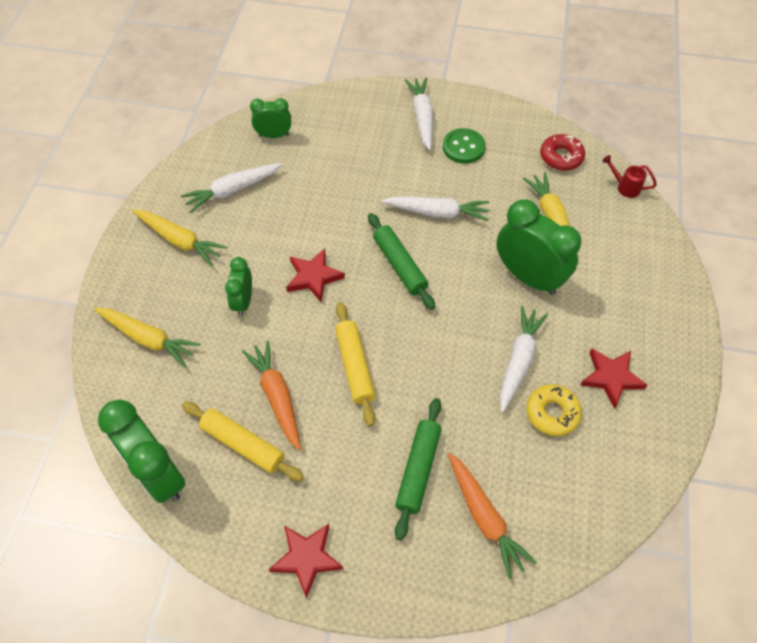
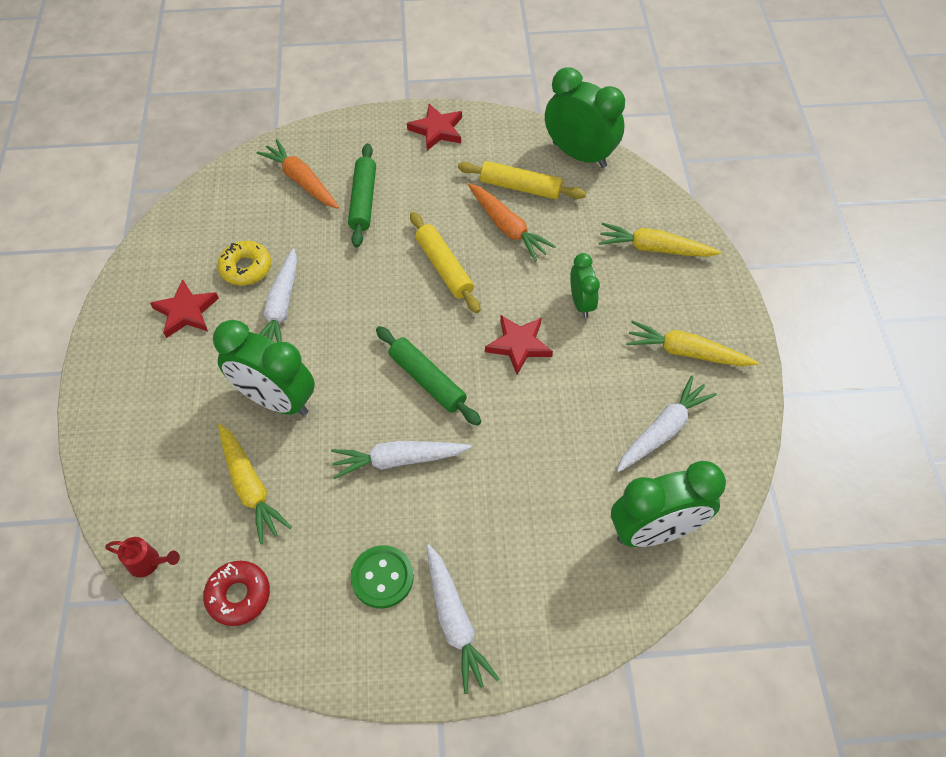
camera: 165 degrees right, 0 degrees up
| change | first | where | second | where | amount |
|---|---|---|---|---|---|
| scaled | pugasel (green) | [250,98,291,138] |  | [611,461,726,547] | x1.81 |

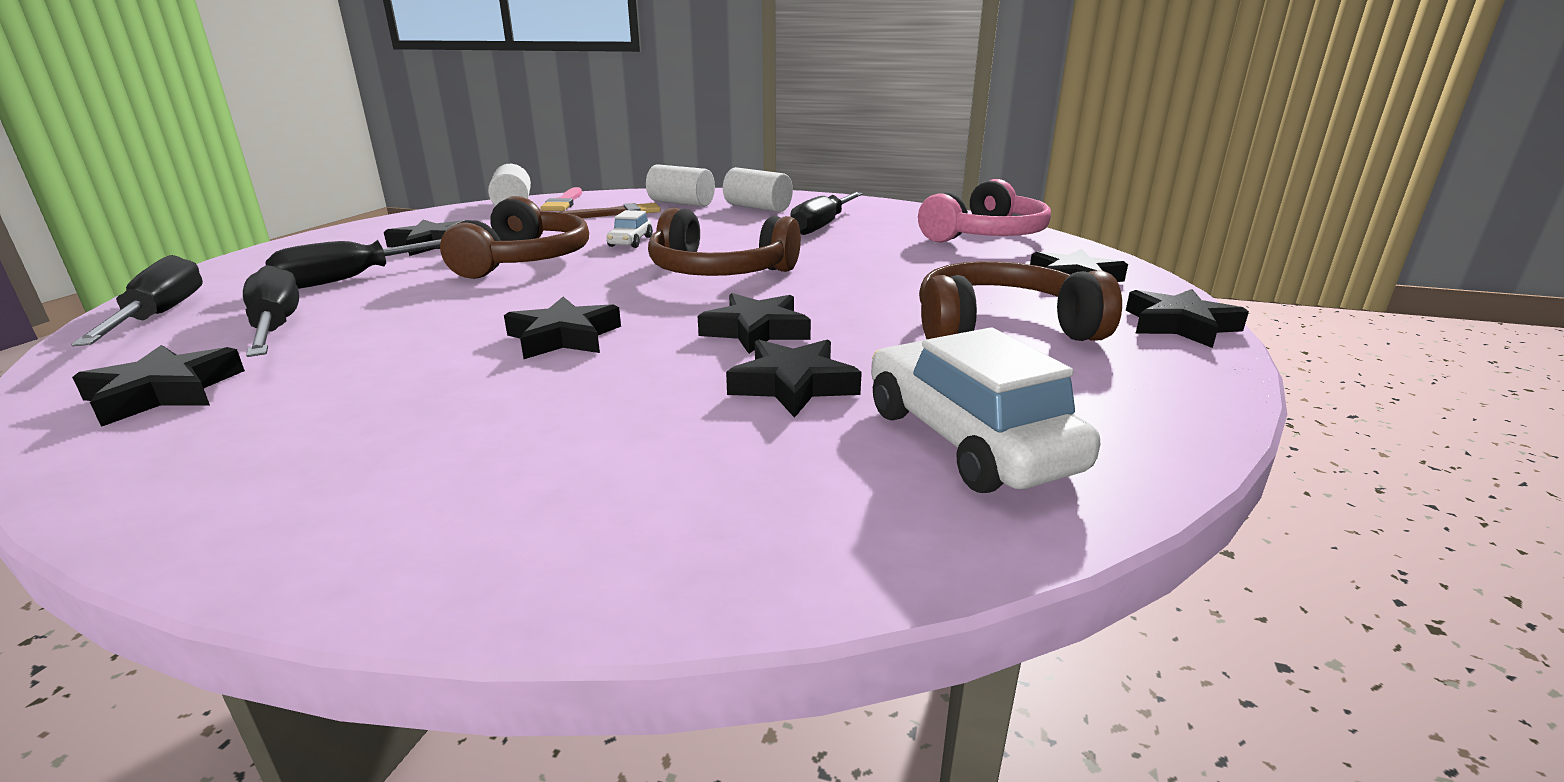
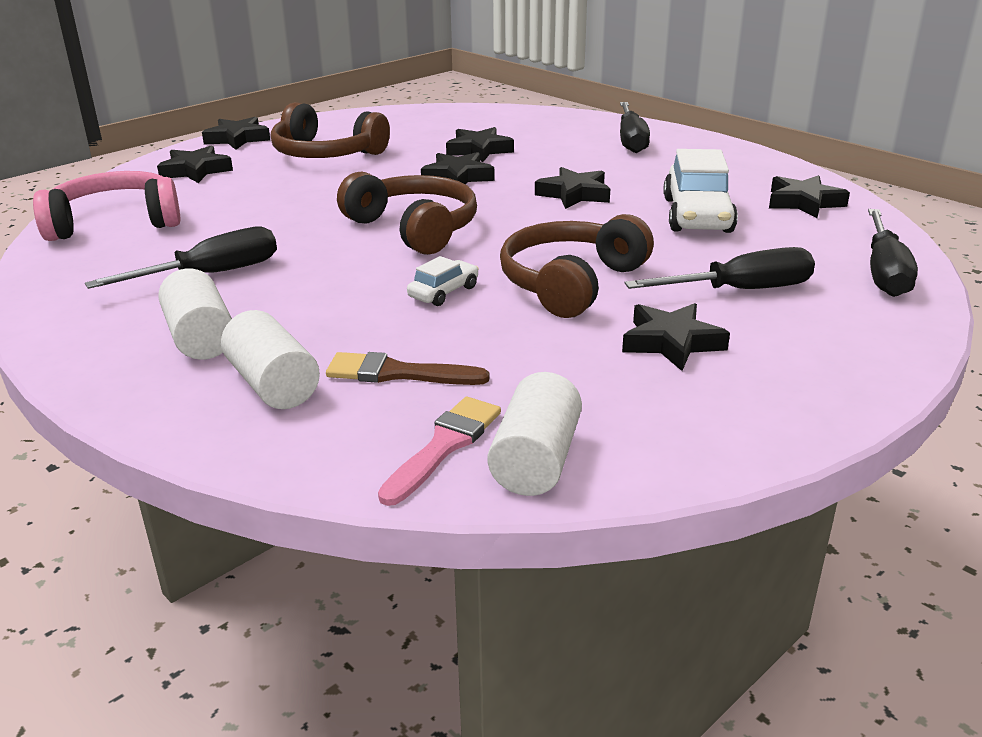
camera: 150 degrees left, 5 degrees up
| change | first | where | second | where | amount |
|---|---|---|---|---|---|
| shifted | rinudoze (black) | [243,265,299,357] |  | [620,102,650,153] |  |
| shifted | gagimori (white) | [871,327,1100,493] |  | [663,149,738,233] |  |

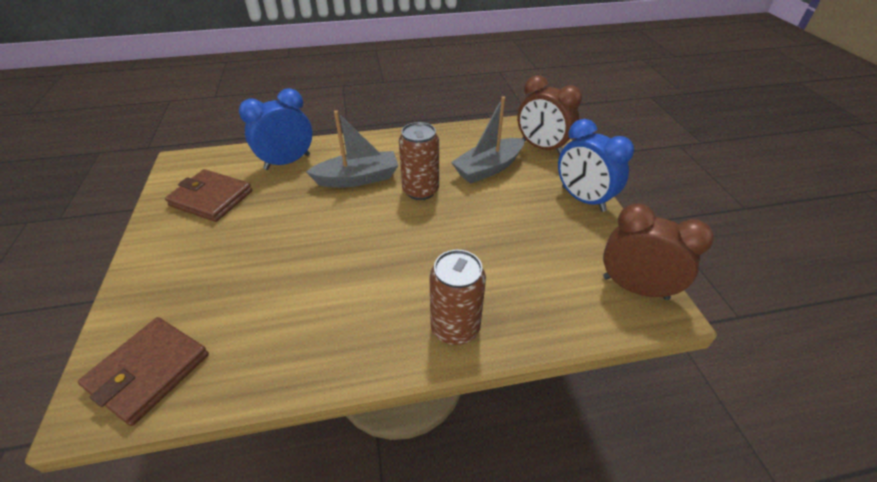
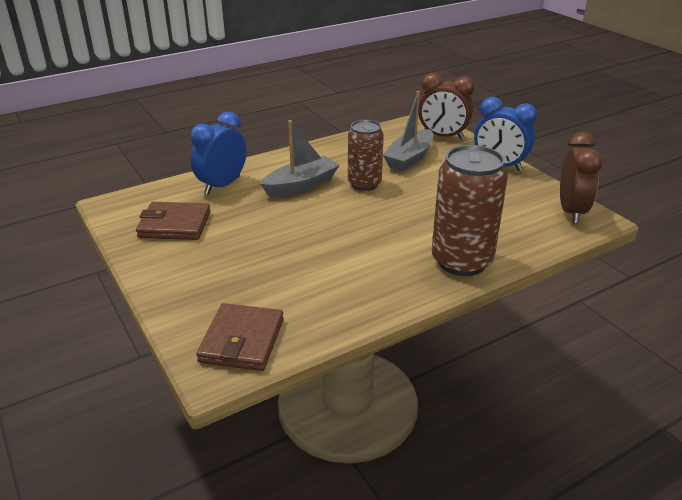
camera: 20 degrees left, 10 degrees down
| change | first | where | second | where | amount |
|---|---|---|---|---|---|
| rotated | pugasel (brown) | [603,204,714,300] |  | [560,132,603,223] | 90 degrees clockwise |
| scaled | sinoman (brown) | [429,250,486,345] |  | [431,145,508,276] | x1.53 |

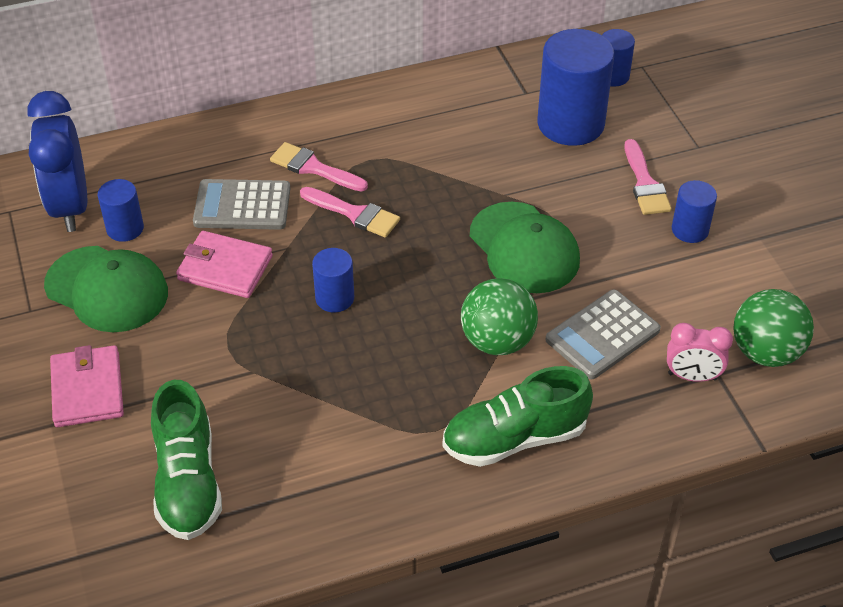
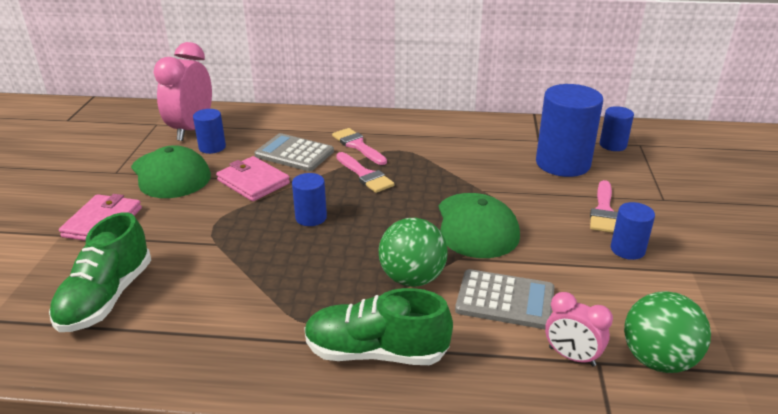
camera: 25 degrees right, 15 degrees down
| change | first | where | second | where | amount |
|---|---|---|---|---|---|
| repainted | pugasel (blue) | [27,91,87,232] | pugasel (pink) | [153,42,212,141] |  |
| rotated | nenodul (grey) | [546,290,661,379] |  | [455,269,555,329] | 150 degrees counterclockwise |

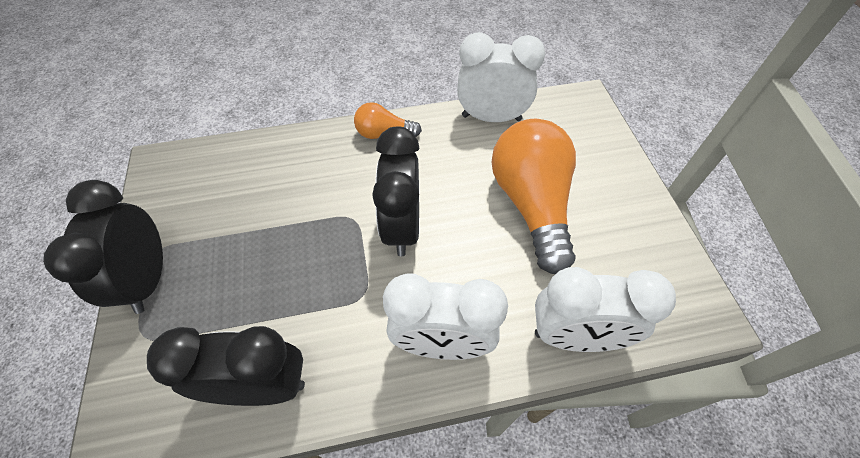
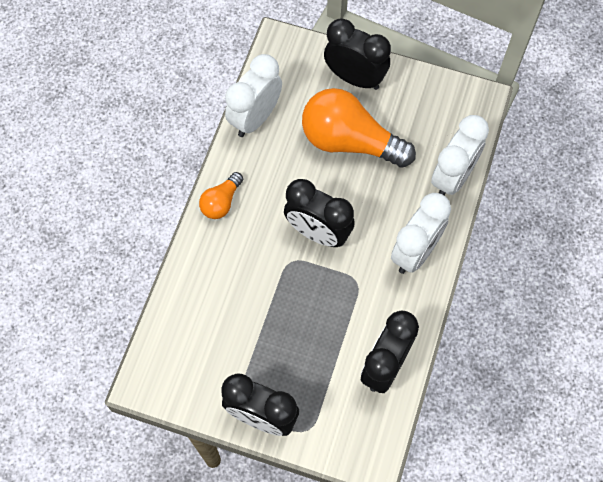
camera: 60 degrees left, 10 degrees up
| change | first | where | second | where | amount |
|---|---|---|---|---|---|
| new |  |  | pugasel (black) | [324,18,391,90] |  |

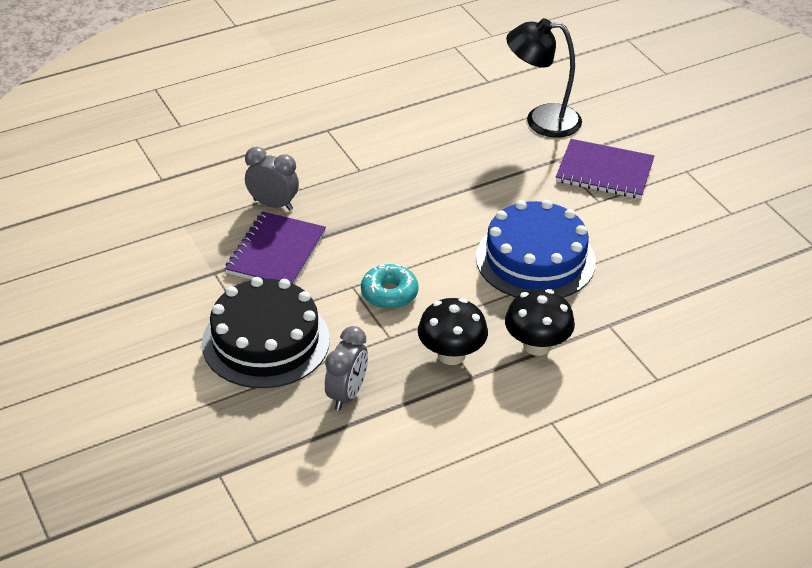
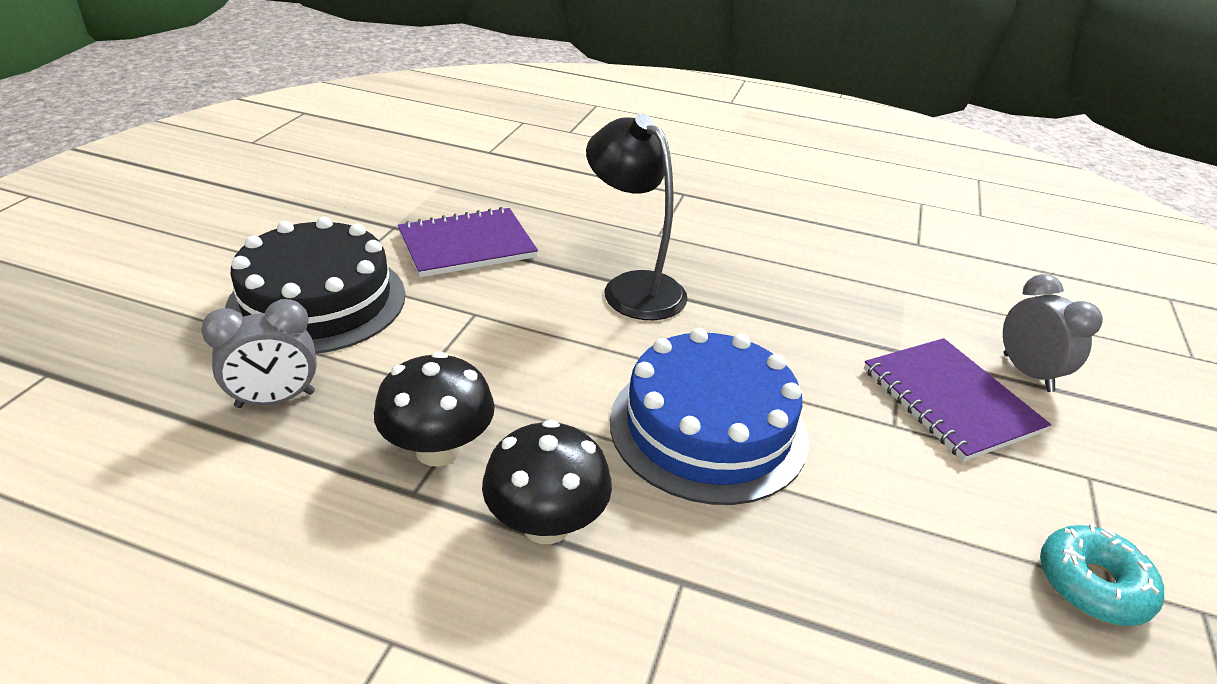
camera: 45 degrees right, 5 degrees down
| change | first | where | second | where | amount |
|---|---|---|---|---|---|
| shifted | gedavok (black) | [506,18,582,138] |  | [586,114,688,320] |  |
| shifted | pugasel (grey) | [245,147,299,211] |  | [1003,274,1103,392] |  |
| shifted | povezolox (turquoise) | [361,264,419,309] |  | [1040,524,1164,626] |  |

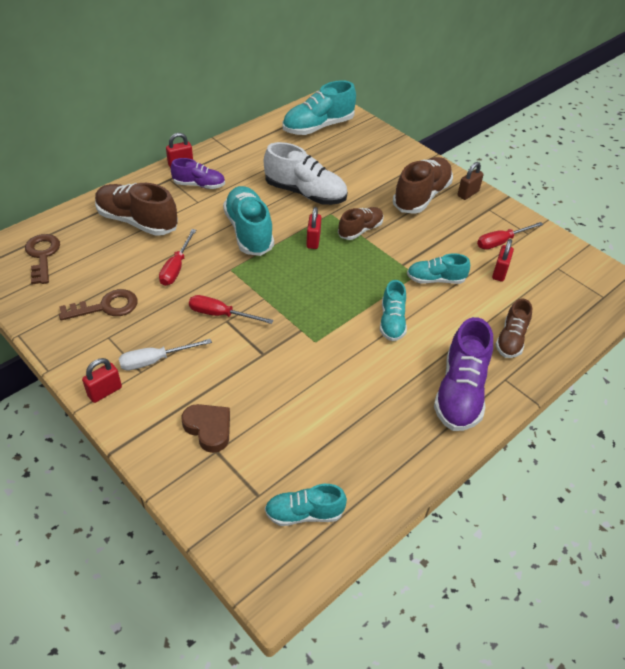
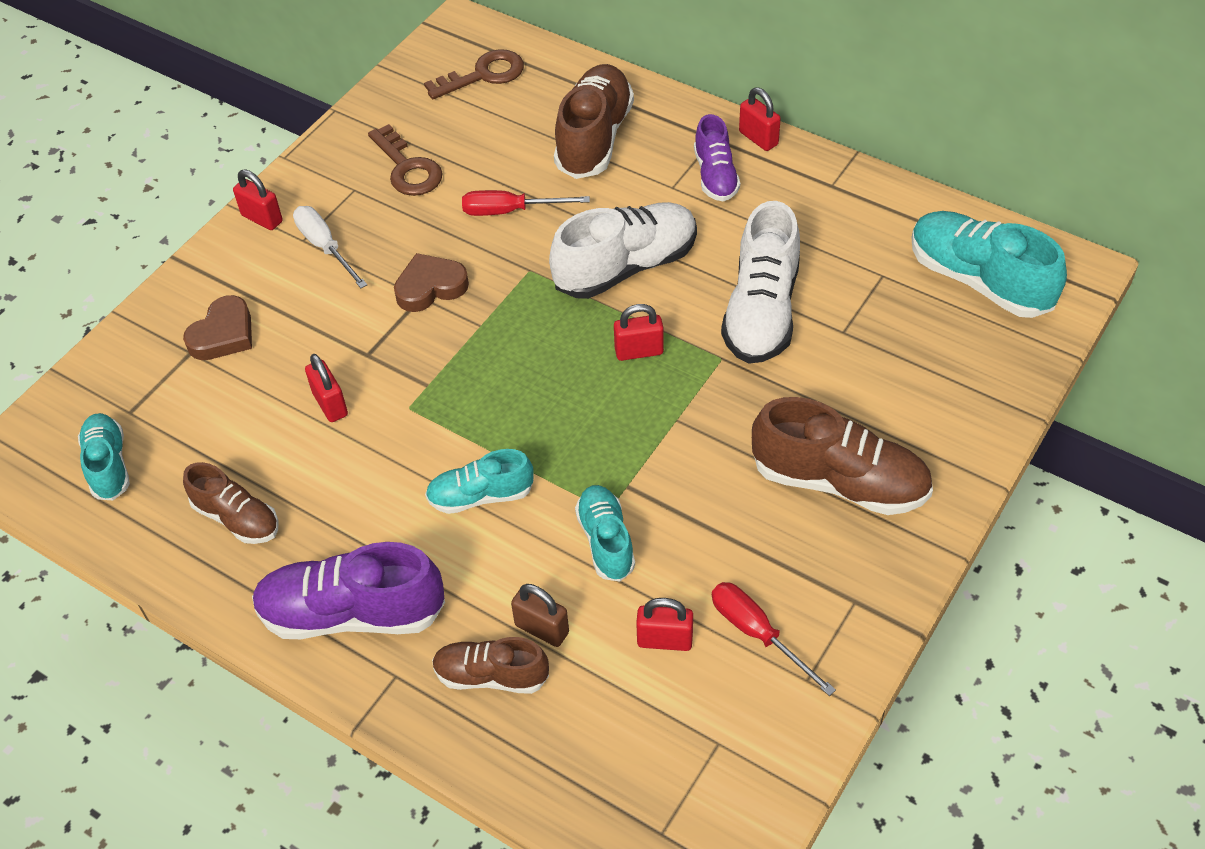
camera: 80 degrees right, 5 degrees up
| change | first | where | second | where | amount |
|---|---|---|---|---|---|
| shifted | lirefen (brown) | [458,162,484,200] |  | [511,584,569,647] |  |
| repainted | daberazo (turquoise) | [223,186,274,256] | daberazo (white) | [549,202,697,299] |  |
| shifted | daberazo (brown) | [338,207,383,240] |  | [183,462,279,544] |  |
| swapped | rinudoze (red) | [189,295,274,324] | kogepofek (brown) | [394,253,469,312] |  |
| new |  |  | lirefen (red) | [305,354,348,422] |  |

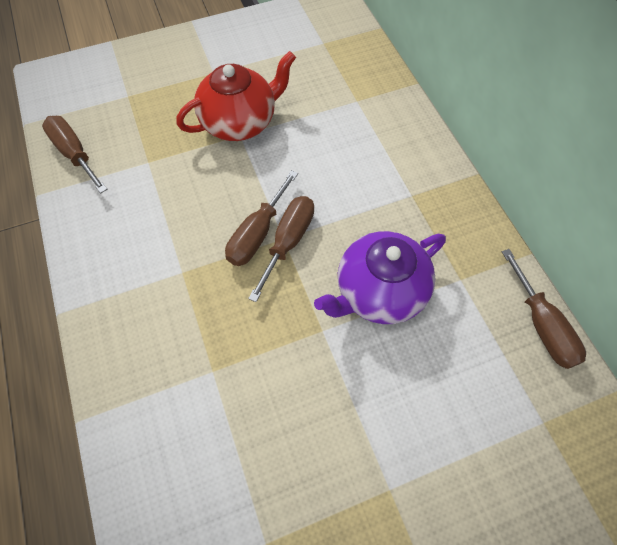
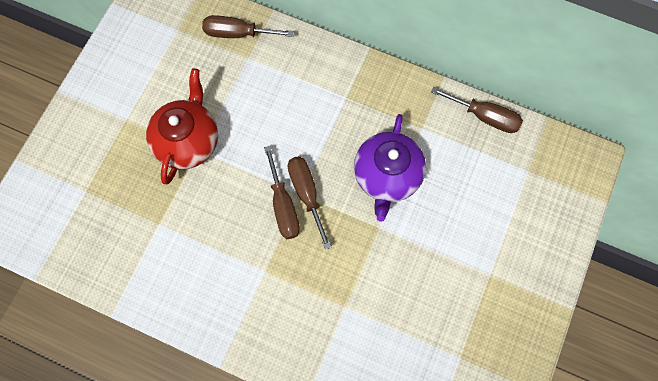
camera: 45 degrees left, 10 degrees up
| change | first | where | second | where | amount |
|---|---|---|---|---|---|
| shifted | rinudoze (brown) | [42,116,108,193] |  | [202,15,294,38] |  |

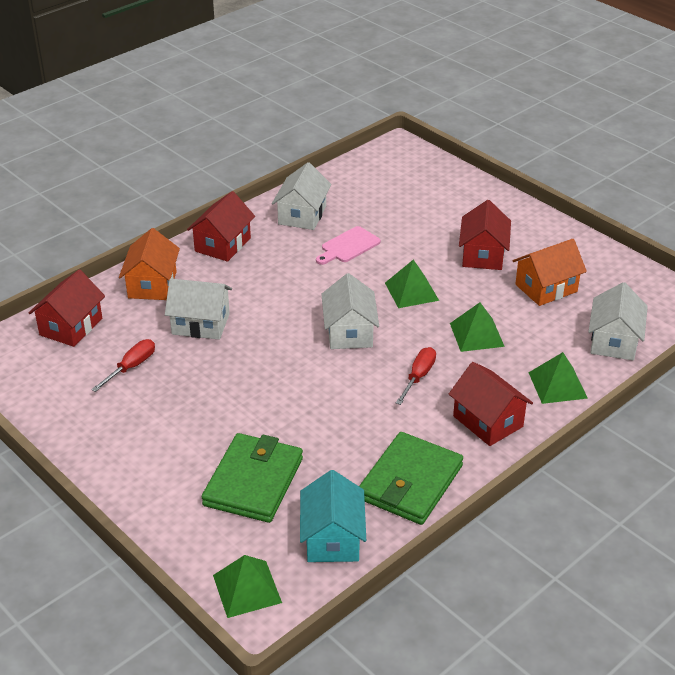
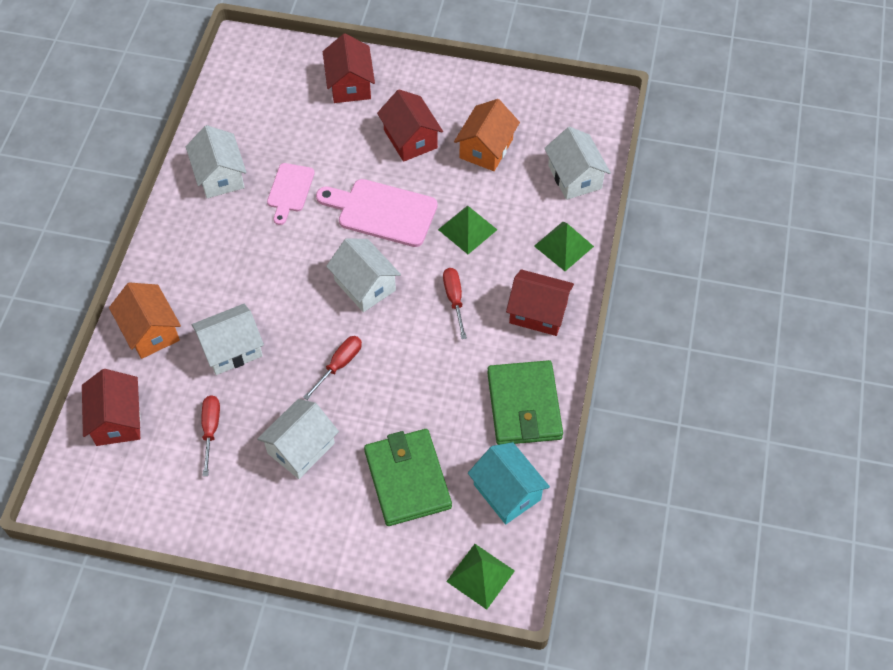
camera: 35 degrees left, 20 degrees up
| change | first | where | second | where | amount |
|---|---|---|---|---|---|
| shifted | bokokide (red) | [187,191,255,262] |  | [323,33,375,103] |  |
| swapped | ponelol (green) | [385,259,439,308] | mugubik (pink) | [316,179,437,247] |  |
| new |  |  | rinudoze (red) | [303,336,362,400] |  |
| new |  |  | bokokide (white) | [257,399,339,479] |  |

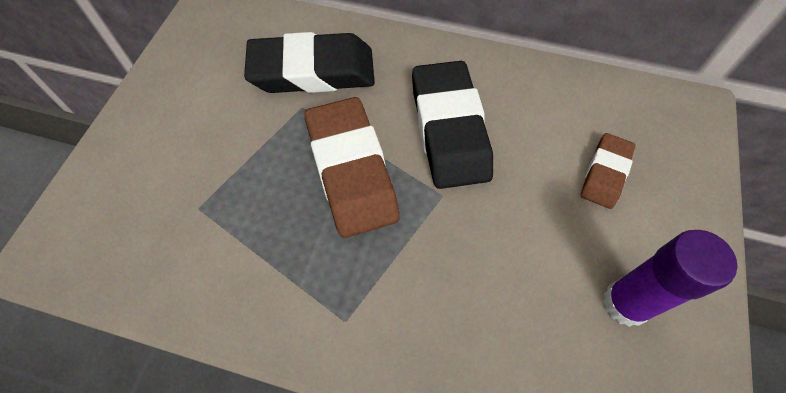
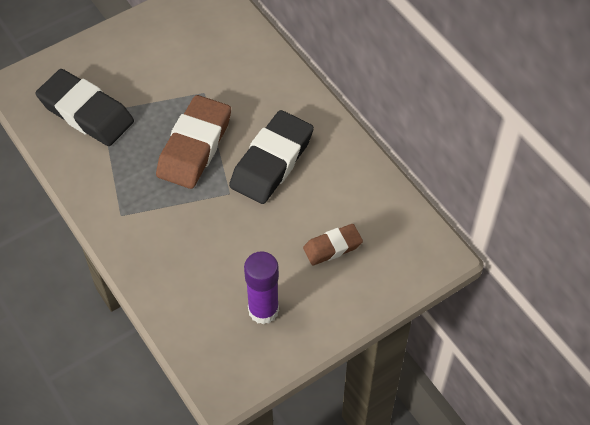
camera: 40 degrees right, 5 degrees down
| change | first | where | second | where | amount |
|---|---|---|---|---|---|
| shifted | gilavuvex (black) | [244,32,375,93] |  | [36,69,134,146] |  |

